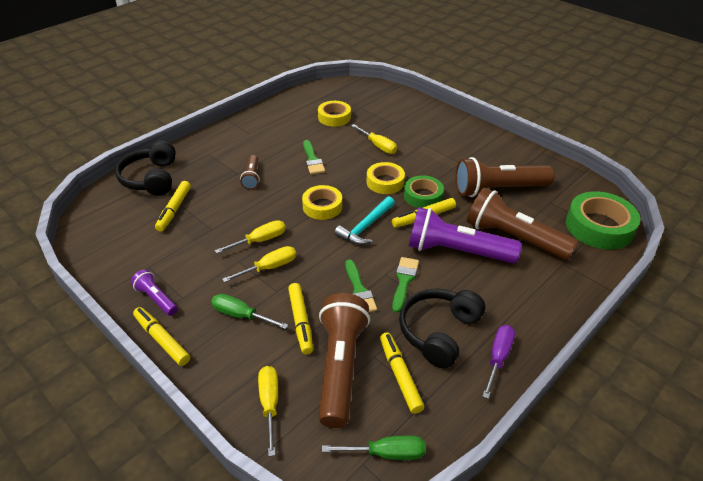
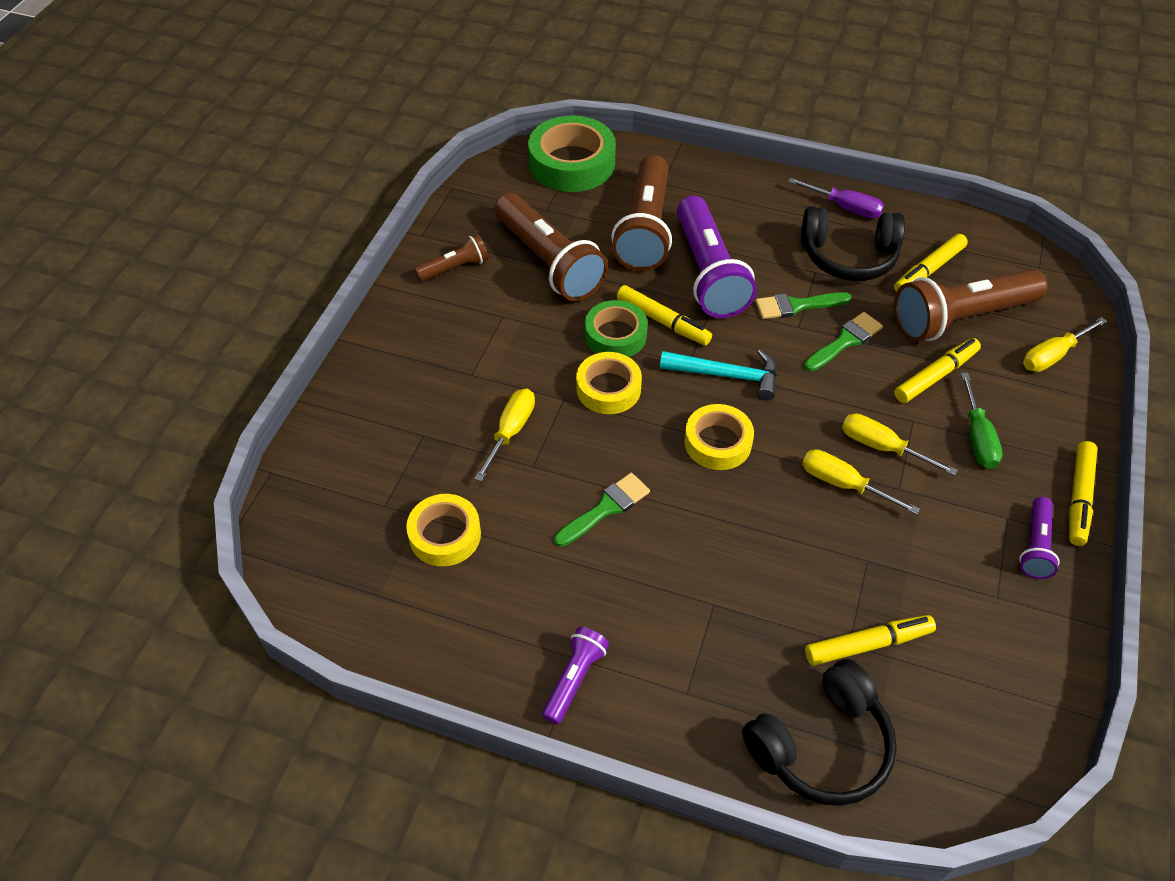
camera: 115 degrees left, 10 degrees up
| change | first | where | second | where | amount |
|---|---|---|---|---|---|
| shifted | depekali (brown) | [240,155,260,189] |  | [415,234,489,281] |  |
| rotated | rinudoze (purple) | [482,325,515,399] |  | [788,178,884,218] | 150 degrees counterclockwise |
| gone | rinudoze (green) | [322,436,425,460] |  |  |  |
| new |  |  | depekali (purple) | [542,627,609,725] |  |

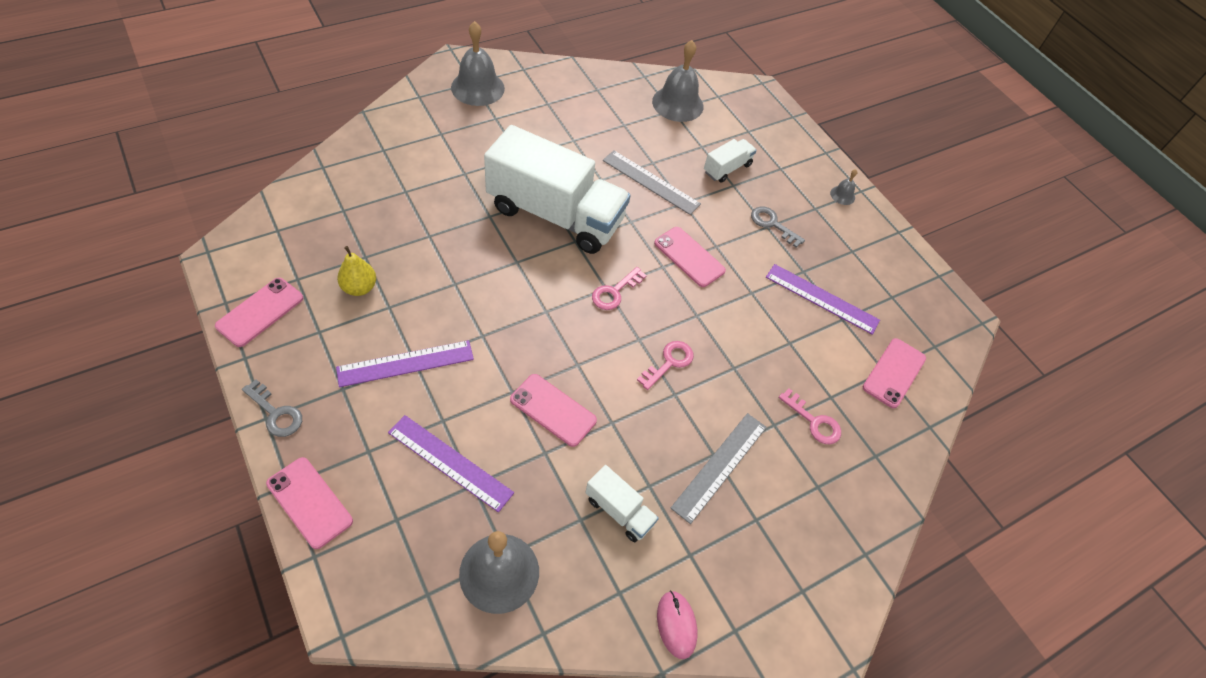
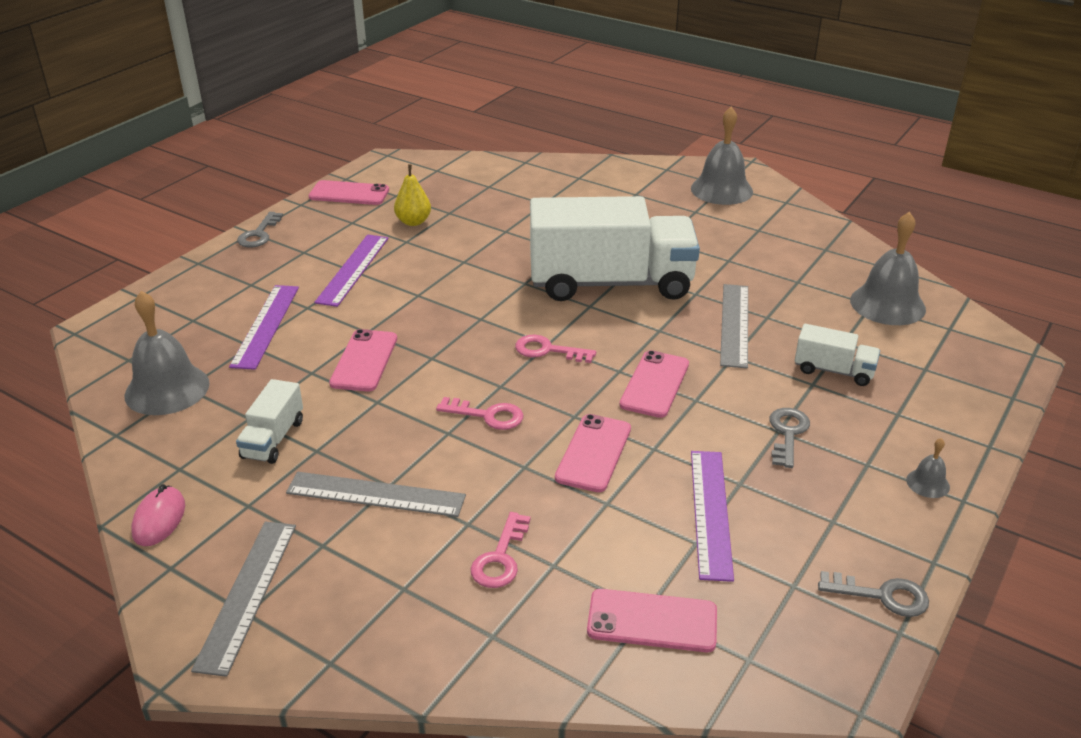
camera: 70 degrees right, 20 degrees down
| change | first | where | second | where | amount |
|---|---|---|---|---|---|
| rotated | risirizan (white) | [484,125,631,254] |  | [530,196,700,301] | 90 degrees counterclockwise |
| rotated | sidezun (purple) | [336,340,474,387] |  | [314,234,389,307] | 60 degrees clockwise |
| shifted | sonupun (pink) | [266,457,353,549] |  | [555,414,631,492] |  |
| rotated | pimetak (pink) | [657,590,697,659] |  | [131,484,185,546] | 45 degrees counterclockwise |
| new |  |  | sidezun (grey) | [191,522,296,677] |  |
| new |  |  | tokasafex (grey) | [818,571,929,617] |  |

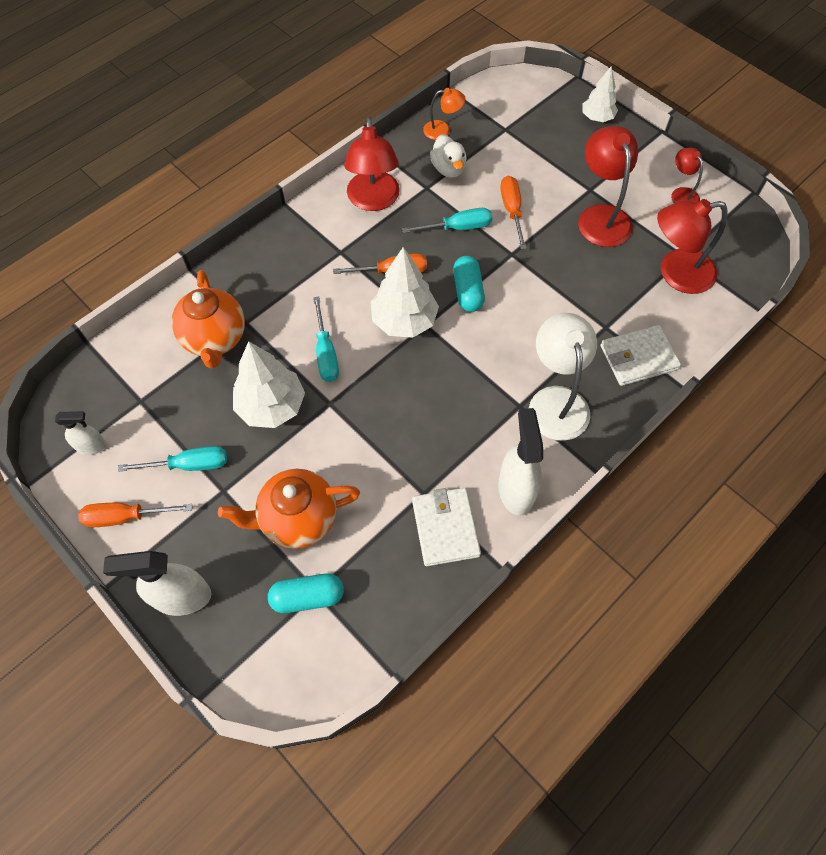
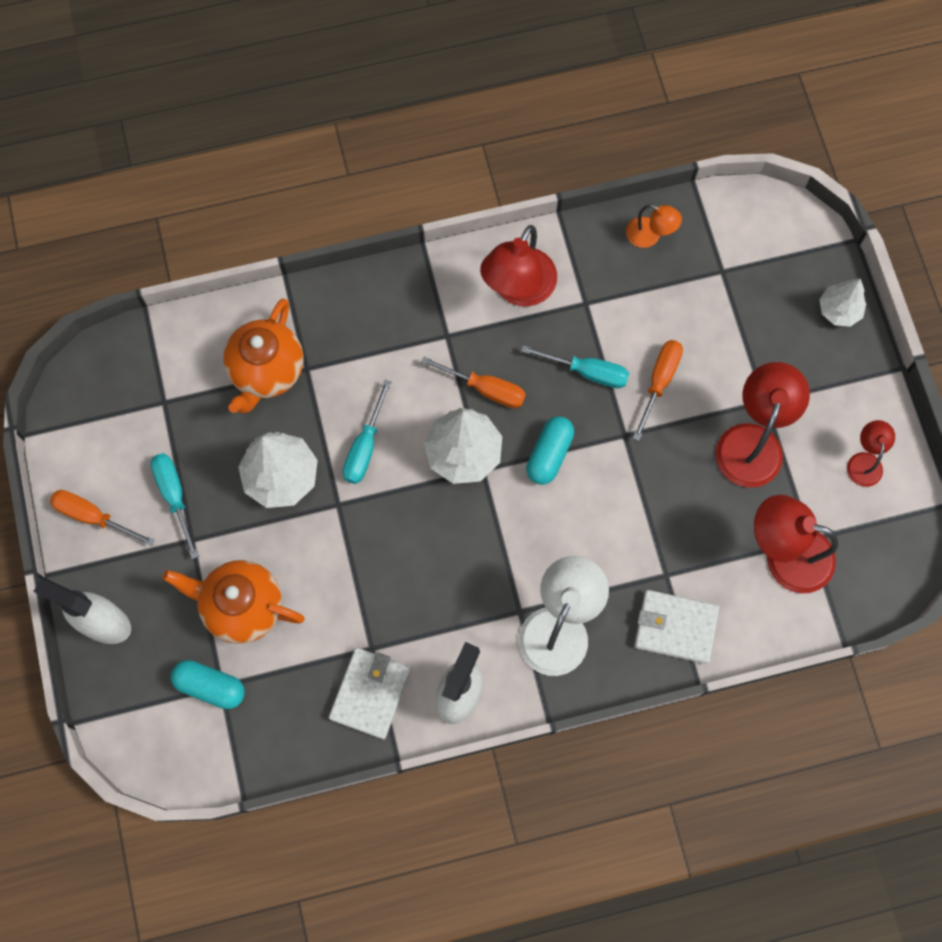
camera: 30 degrees right, 10 degrees up
| change | first | where | second | where | amount |
|---|---|---|---|---|---|
| gone | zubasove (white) | [430,134,467,178] |  |  |  |
| gone | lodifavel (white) | [55,411,106,455] |  |  |  |
| rotated | rinudoze (turquoise) | [118,446,227,472] |  | [151,453,199,559] | 135 degrees counterclockwise |

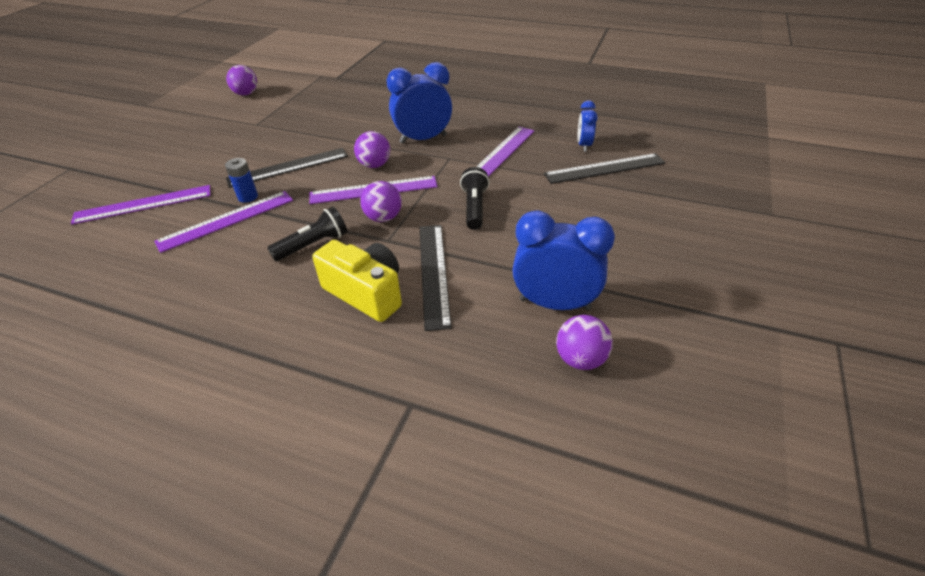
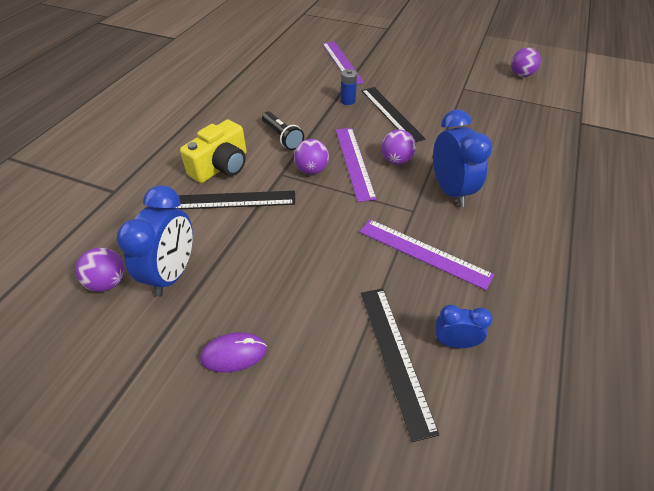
camera: 90 degrees right, 5 degrees up
| change | first | where | second | where | amount |
|---|---|---|---|---|---|
| gone | depekali (black) | [460,167,489,230] |  |  |  |
| gone | sidezun (purple) | [154,191,293,253] |  |  |  |
| new |  |  | pimetak (purple) | [200,332,267,373] |  |

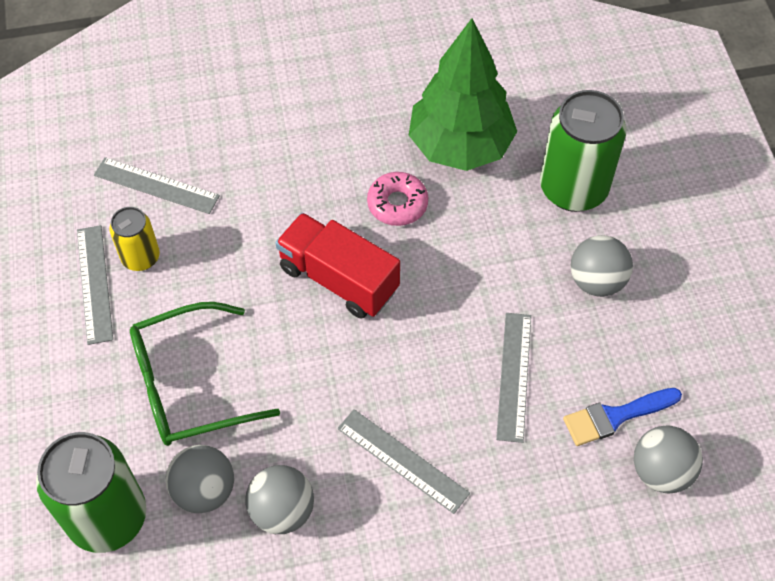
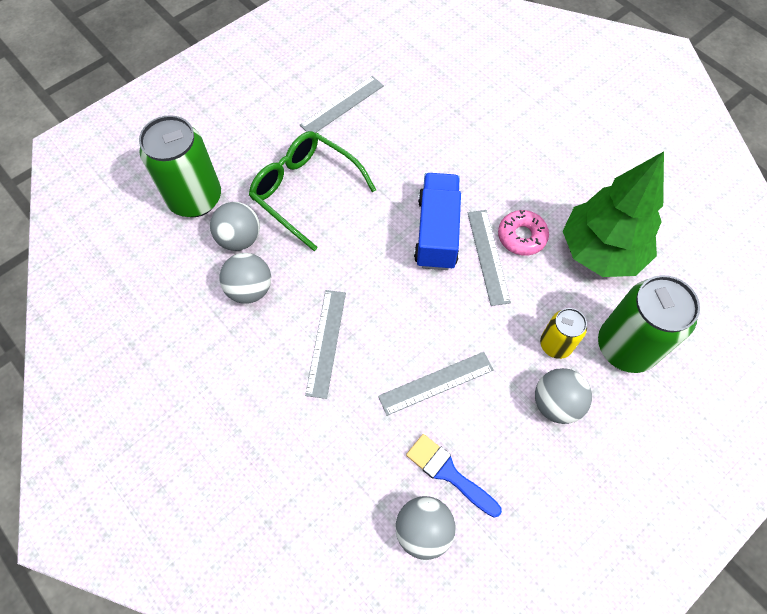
camera: 60 degrees right, 5 degrees up
| change | first | where | second | where | amount |
|---|---|---|---|---|---|
| shifted | sidezun (grey) | [94,157,220,214] |  | [468,210,511,306] |  |
| shifted | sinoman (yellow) | [110,207,160,271] |  | [540,308,587,359] |  |
| repainted | risirizan (red) | [275,213,400,319] | risirizan (blue) | [414,173,461,270] |  |

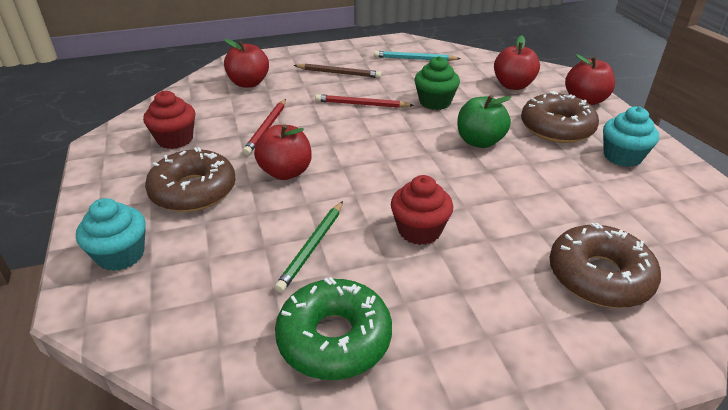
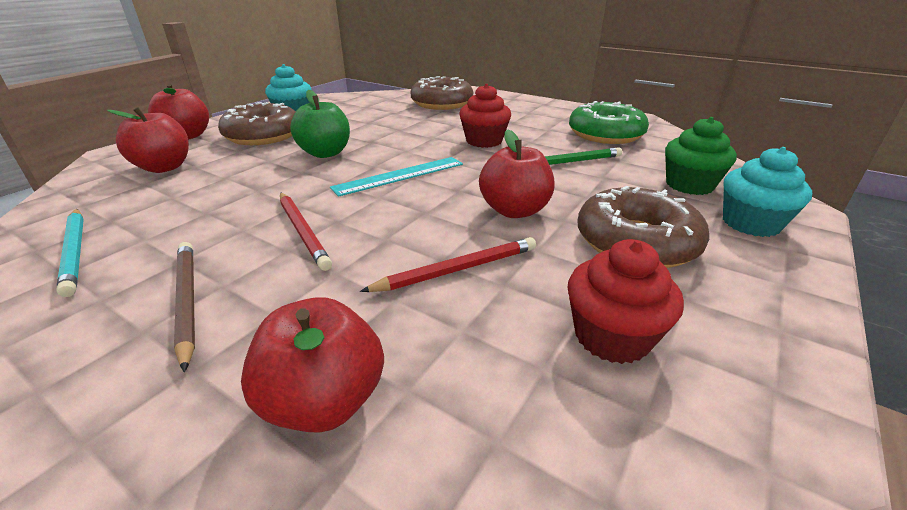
camera: 130 degrees left, 5 degrees down
| change | first | where | second | where | amount |
|---|---|---|---|---|---|
| shifted | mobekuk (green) | [415,56,460,110] |  | [665,117,737,195] |  |
| new |  |  | sidezun (turquoise) | [330,157,463,197] |  |

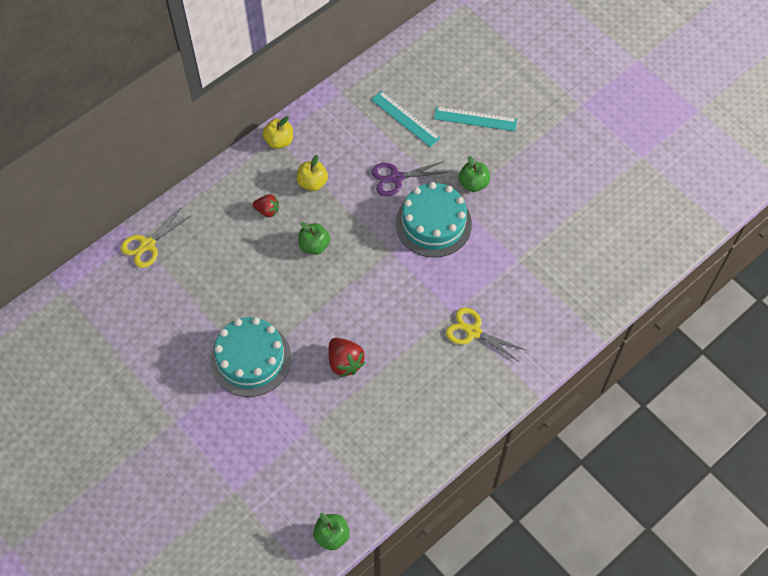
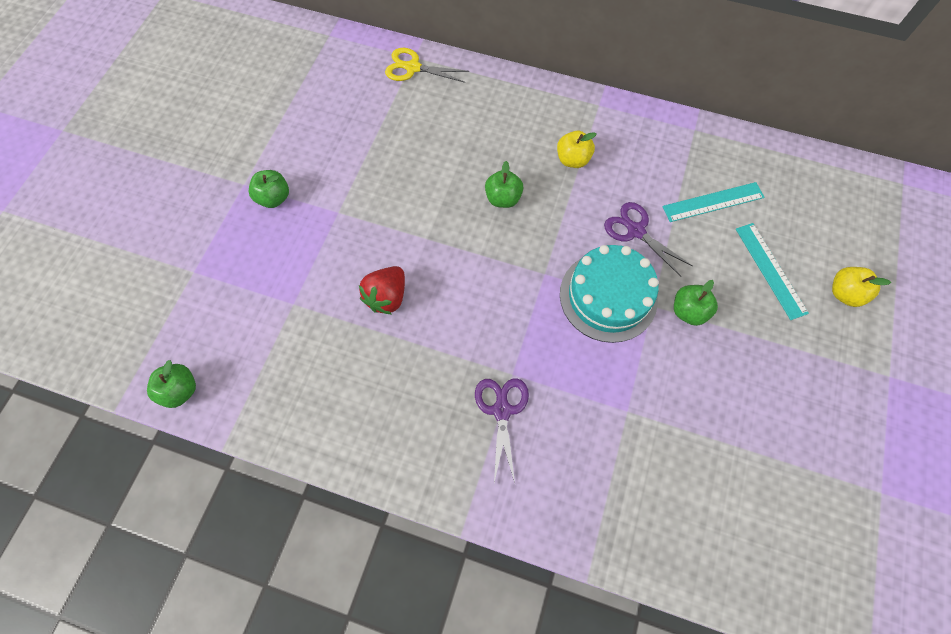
camera: 60 degrees right, 5 degrees up
| change | first | where | second | where | amount |
|---|---|---|---|---|---|
| rotated | sidezun (turquoise) | [371,91,441,147] |  | [662,182,764,222] | 60 degrees clockwise |
| shifted | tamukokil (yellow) | [263,116,293,149] |  | [832,267,891,307] |  |
| gone | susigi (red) | [253,194,279,217] |  |  |  |
| repainted | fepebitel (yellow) | [446,308,526,362] | fepebitel (purple) | [475,378,529,483] |  |
| gone | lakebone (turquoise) | [210,317,291,397] |  |  |  |
| new |  |  | tamukokil (green) | [249,170,289,208] |  |

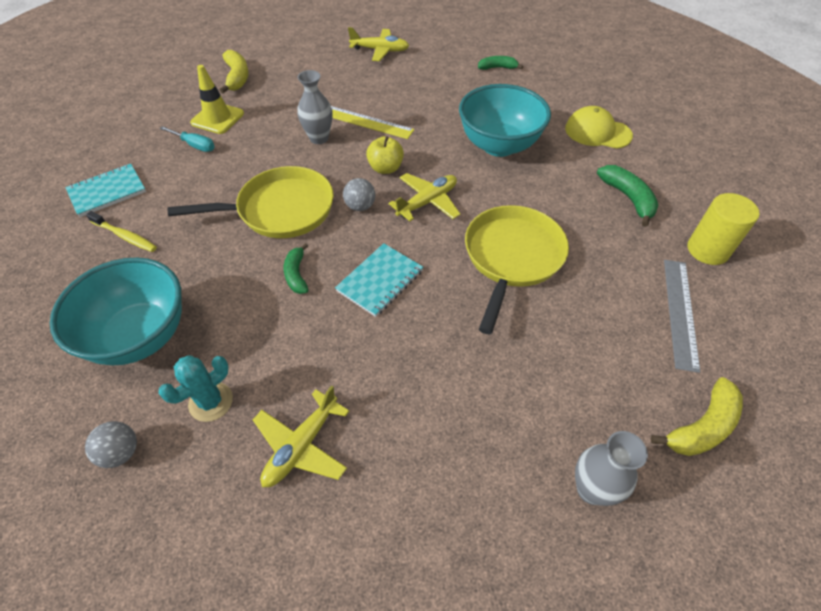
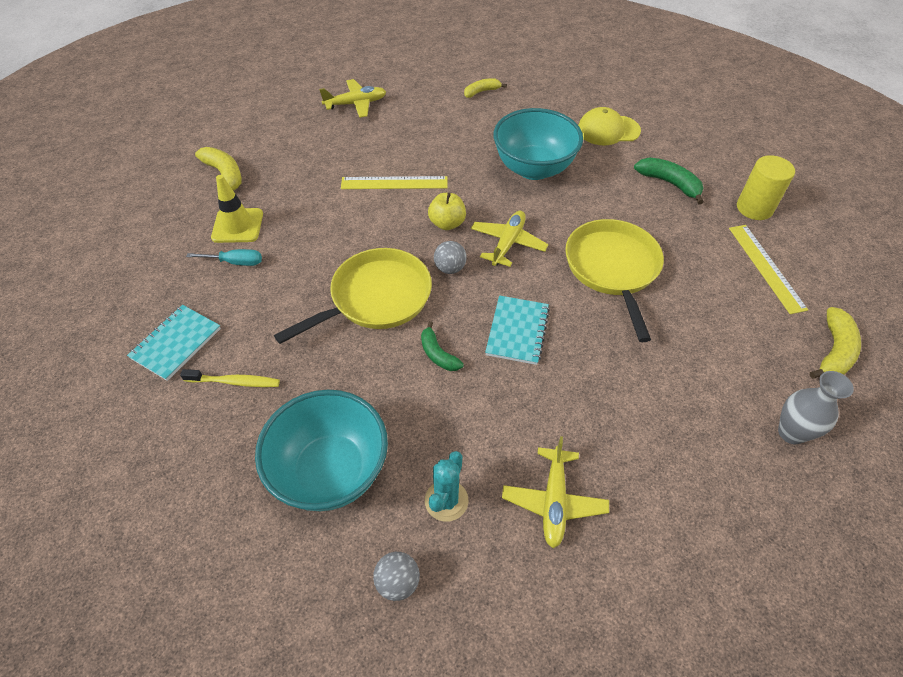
camera: 25 degrees left, 0 degrees up
| change | first | where | second | where | amount |
|---|---|---|---|---|---|
| repainted | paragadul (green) | [478,56,523,70] | paragadul (yellow) | [464,78,507,98] |  |
| gone | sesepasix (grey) | [297,70,333,144] |  |  |  |
| repainted | sidezun (grey) | [664,260,700,373] | sidezun (yellow) | [729,225,808,314] |  |

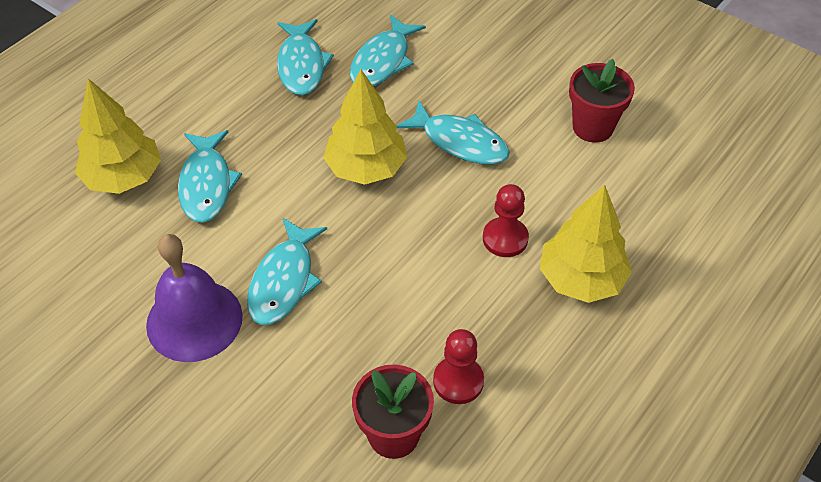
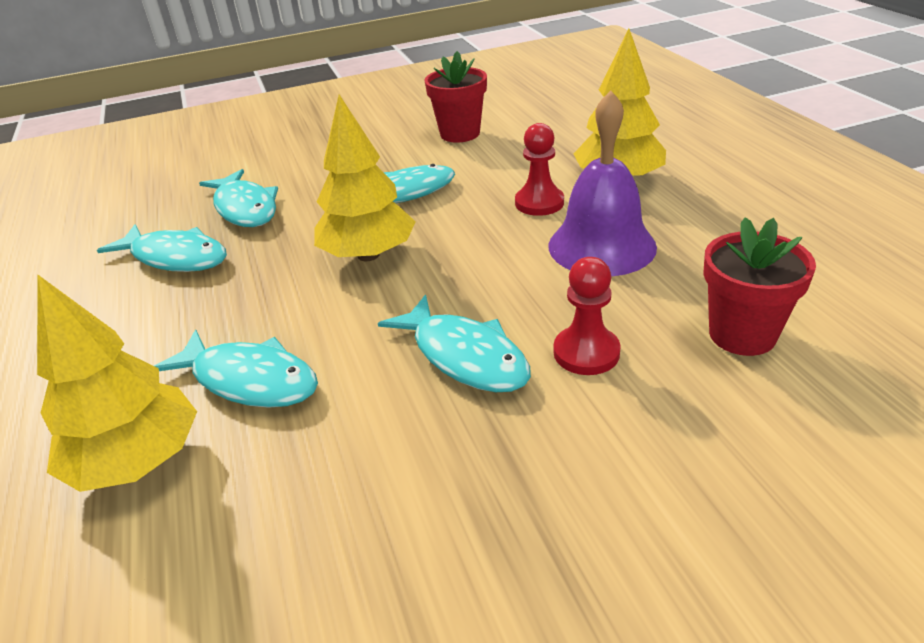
camera: 55 degrees left, 15 degrees down
| change | first | where | second | where | amount |
|---|---|---|---|---|---|
| shifted | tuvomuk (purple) | [146,234,243,362] |  | [548,90,657,276] |  |
| shifted | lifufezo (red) | [433,329,484,404] |  | [554,257,621,375] |  |

